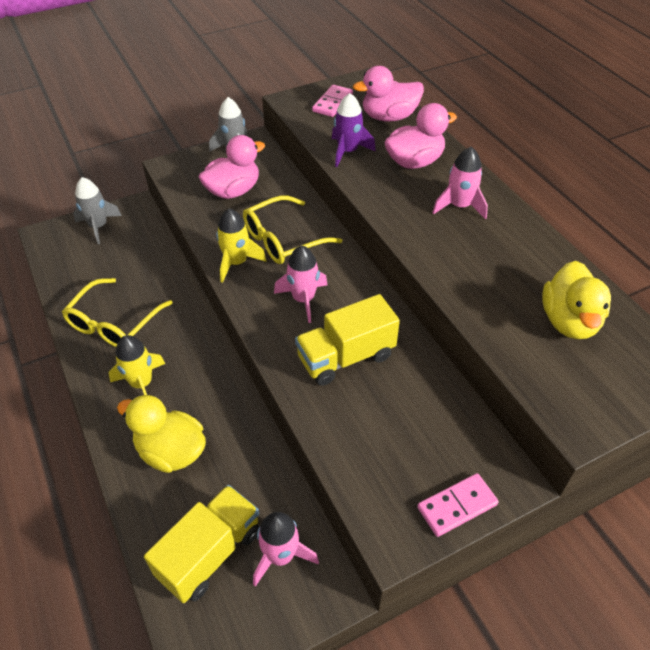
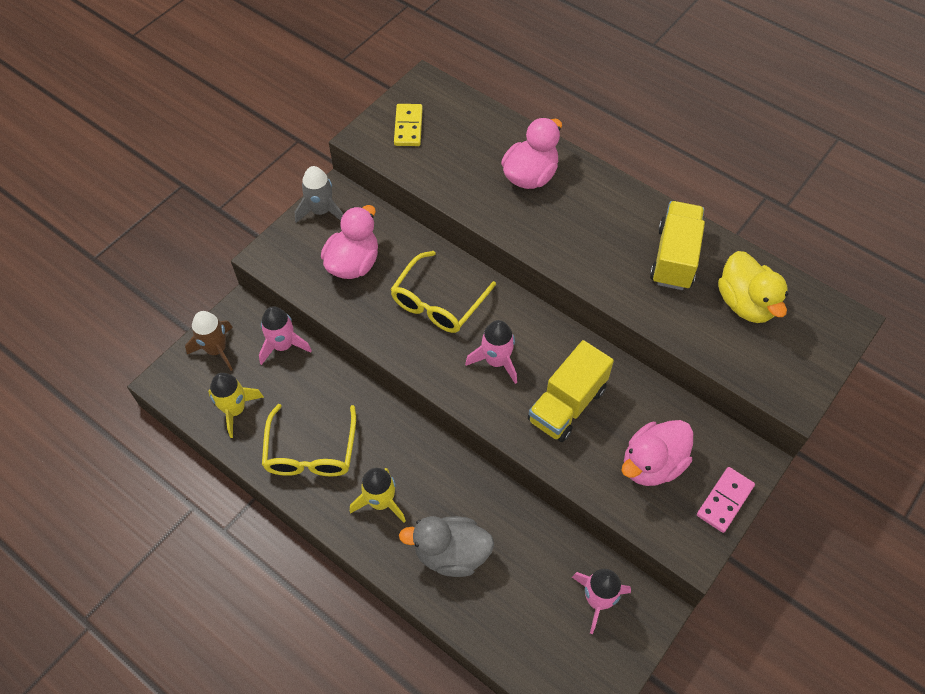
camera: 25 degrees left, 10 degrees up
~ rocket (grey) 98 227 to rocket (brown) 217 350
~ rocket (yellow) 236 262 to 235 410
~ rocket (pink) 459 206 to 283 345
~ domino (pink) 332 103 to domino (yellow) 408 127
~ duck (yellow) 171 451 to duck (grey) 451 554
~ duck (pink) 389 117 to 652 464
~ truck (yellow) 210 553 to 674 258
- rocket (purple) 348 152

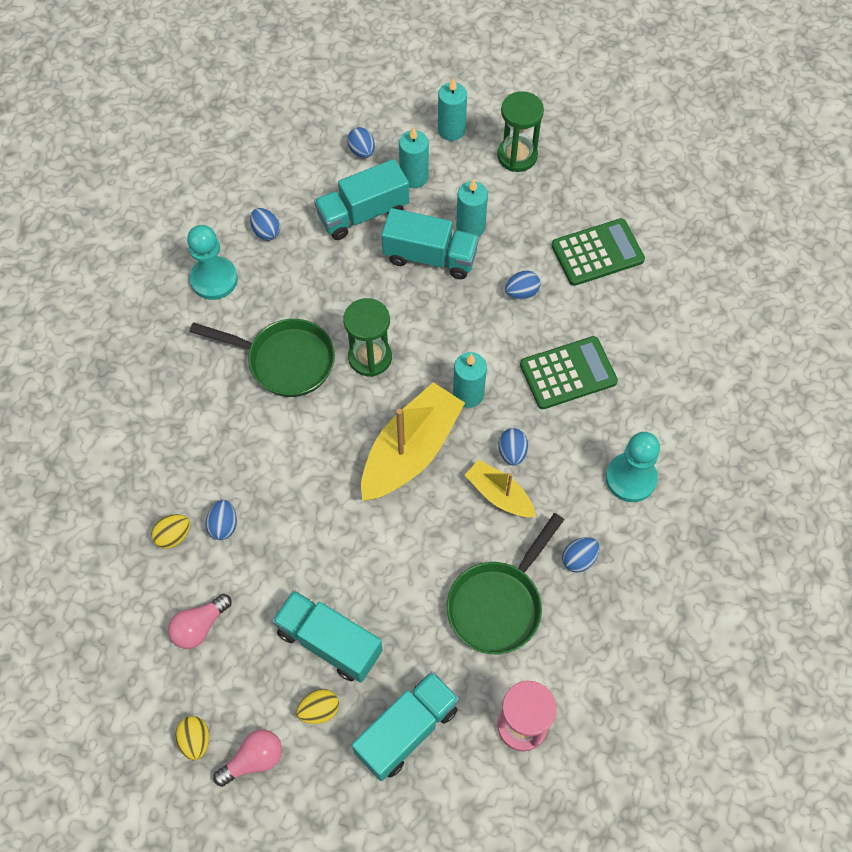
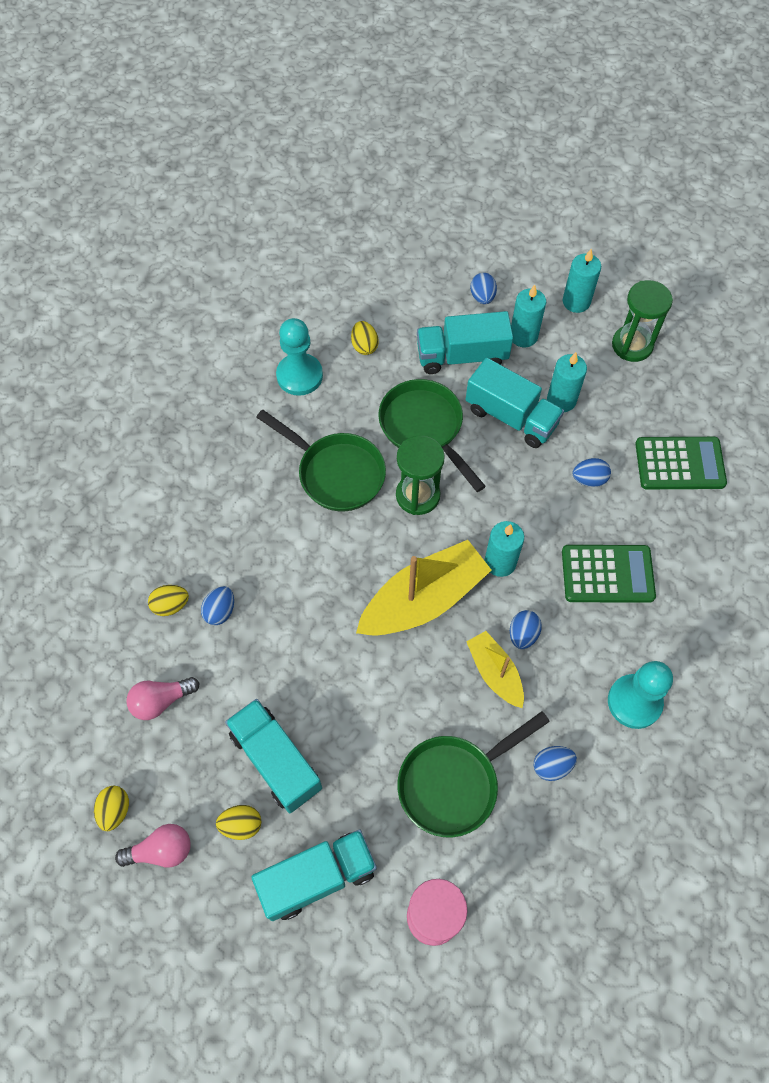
camera: 20 degrees right, 0 degrees up
~ egg (blue) 266 232 to egg (yellow) 364 346
+ pan (green) 424 428

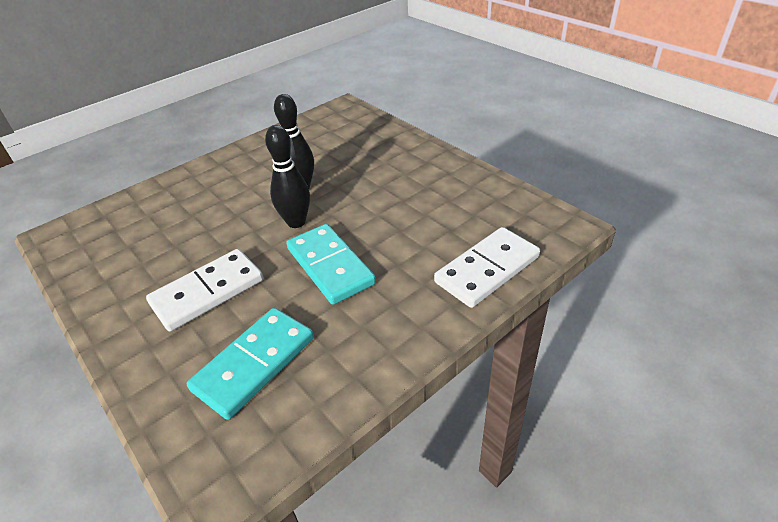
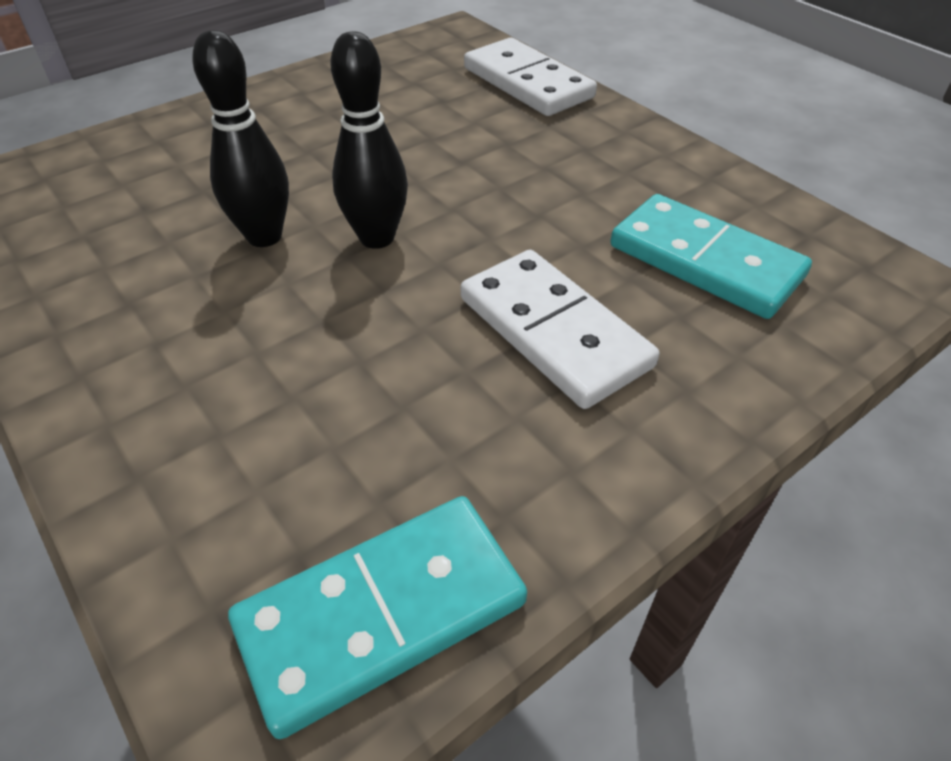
camera: 90 degrees left, 5 degrees up
~ domino (turquoise) 330 266 to 382 614

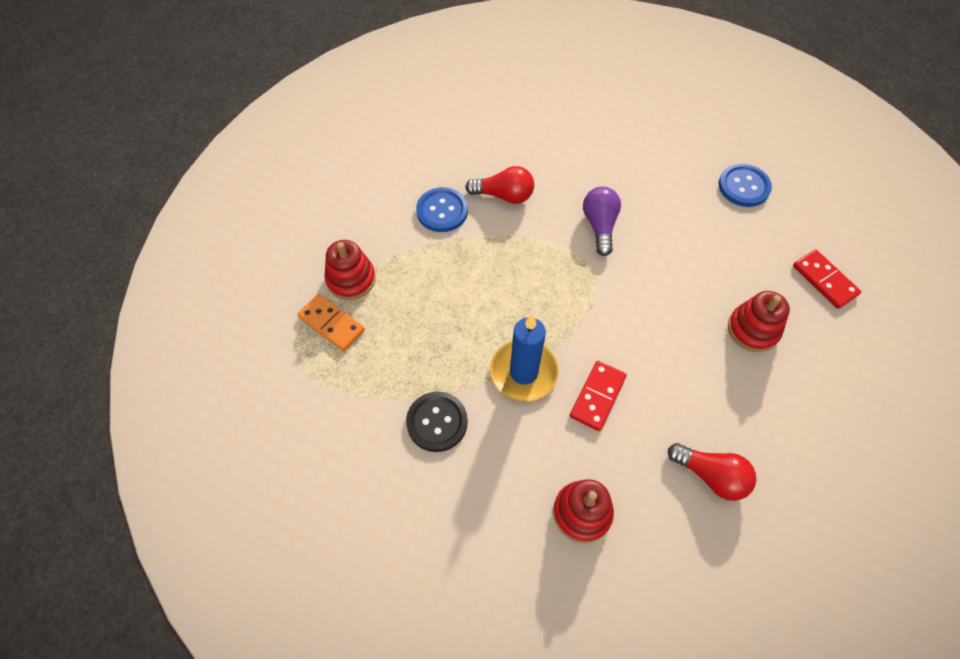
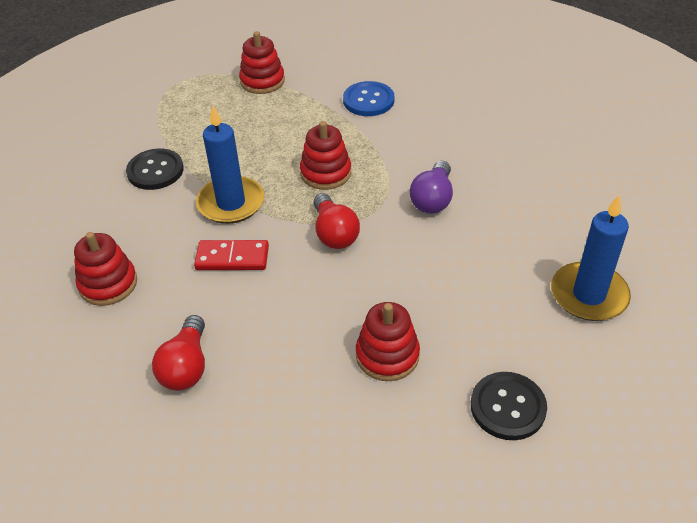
camera: 65 degrees right, 15 degrees down
+ stacking toy (red) 326 173
~ light bulb (red) 504 195 to 334 233
~ light bulb (purple) 600 226 = 433 199 135 degrees clockwise
~ domino (red) 824 280 to button (black) 508 407
~ button (blue) 743 186 to candle (blue) 589 295
- domino (orange) 331 324

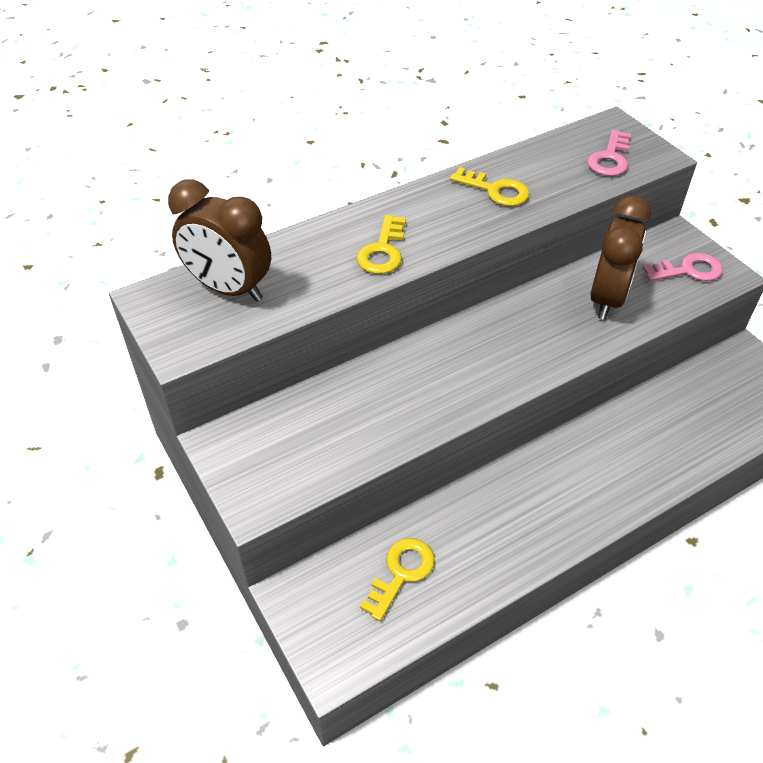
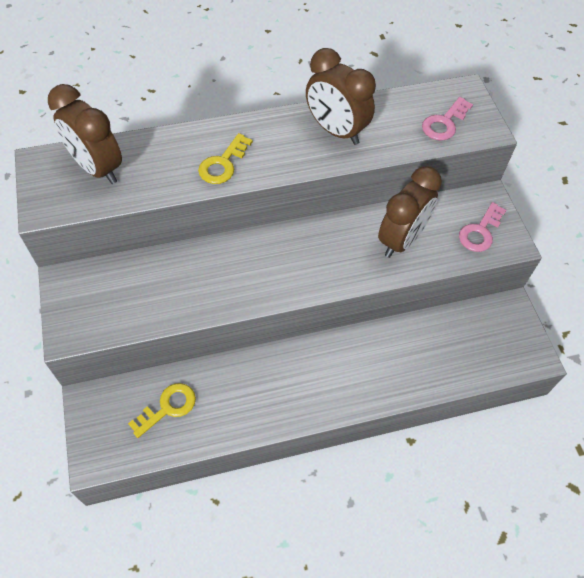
camera: 15 degrees right, 10 degrees up
~ key (yellow) 495 190 to clock (brown) 336 131
~ key (pink) 688 270 = 480 231 120 degrees clockwise

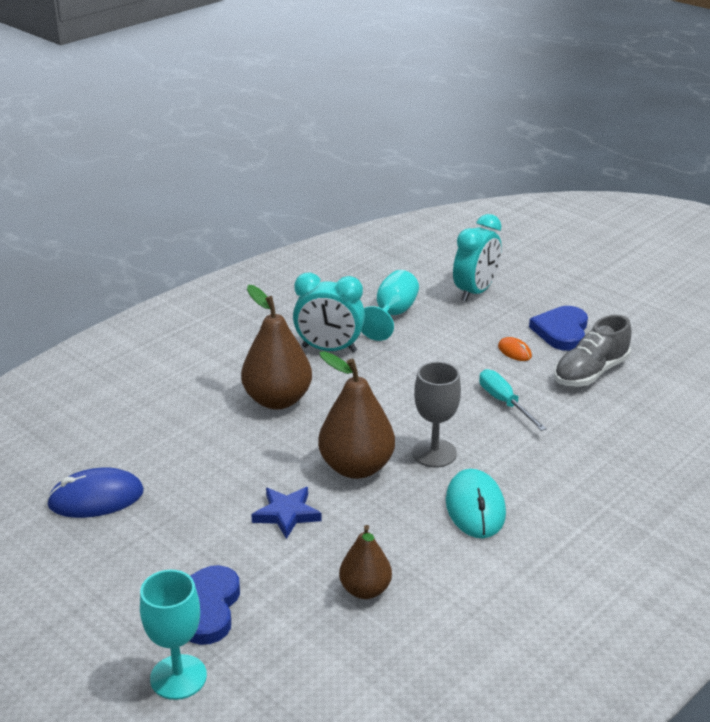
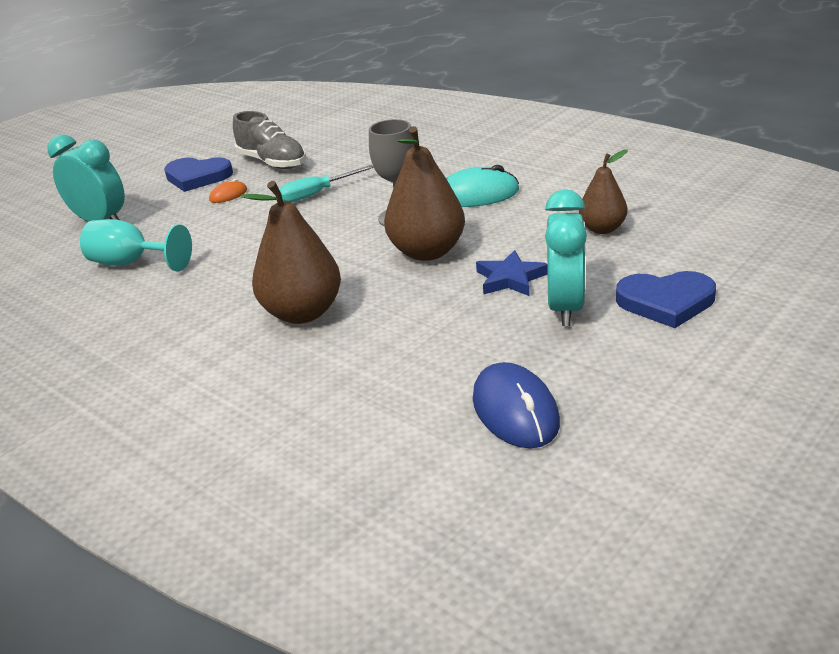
camera: 90 degrees left, 0 degrees up
~ clock (turquoise) 329 349 to 565 308
- goblet (turquoise) 178 677

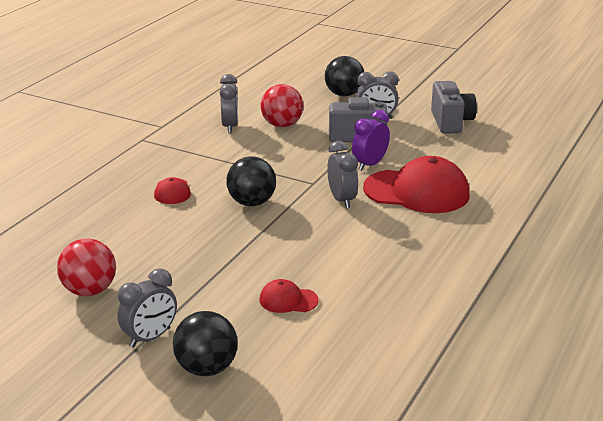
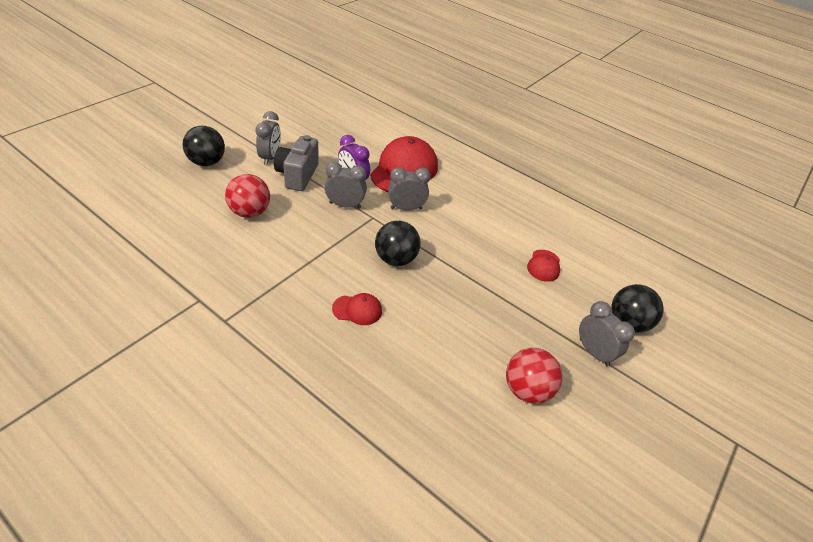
camera: 85 degrees left, 15 degrees up
~ clock (grey) 230 126 to 345 205
- camera (grey) 451 122

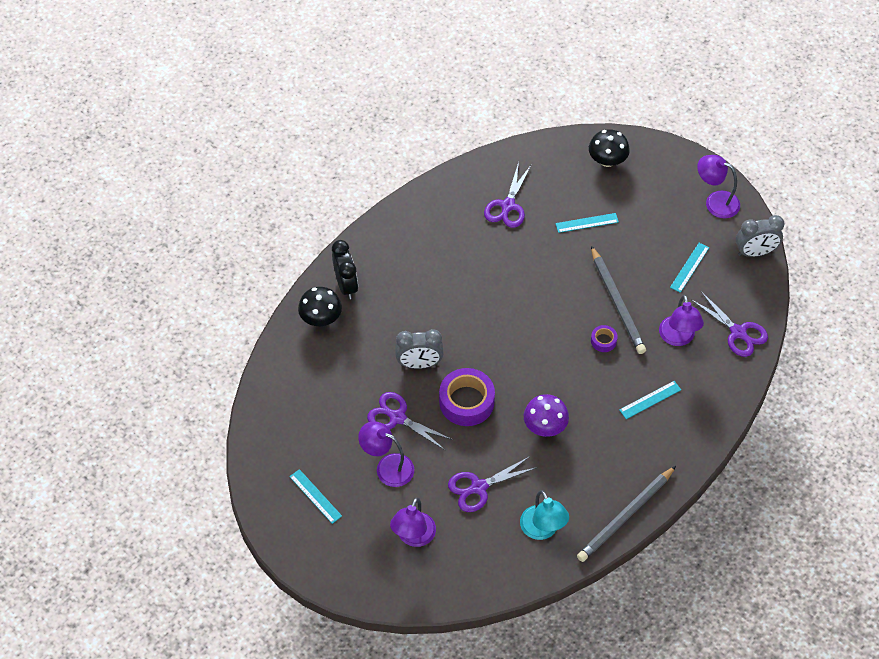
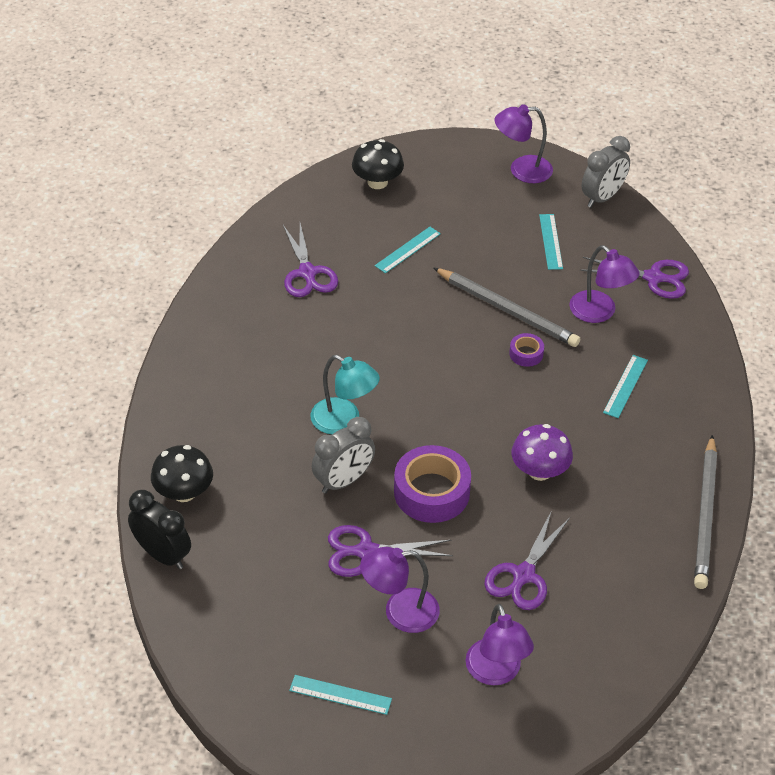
camera: 35 degrees left, 10 degrees down
~ clock (black) 346 285 to 163 555
~ lamp (turquoise) 542 530 to 344 421

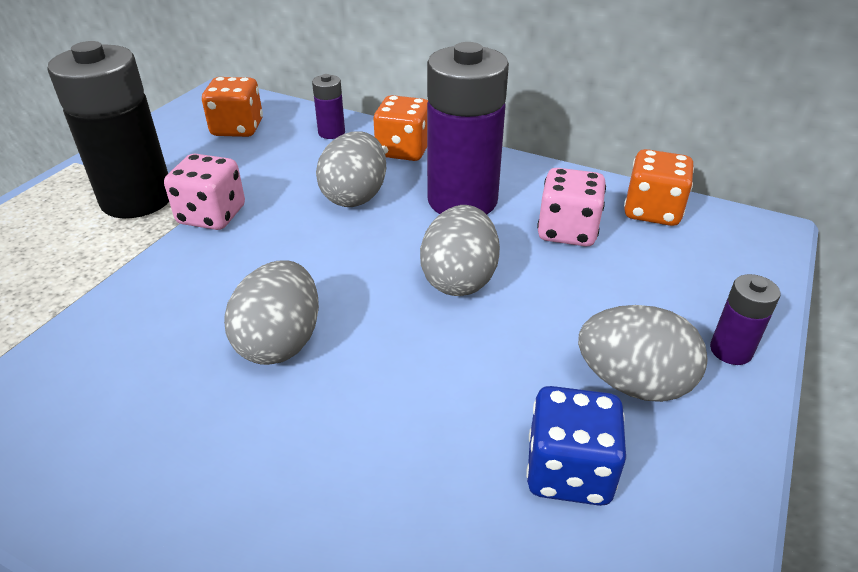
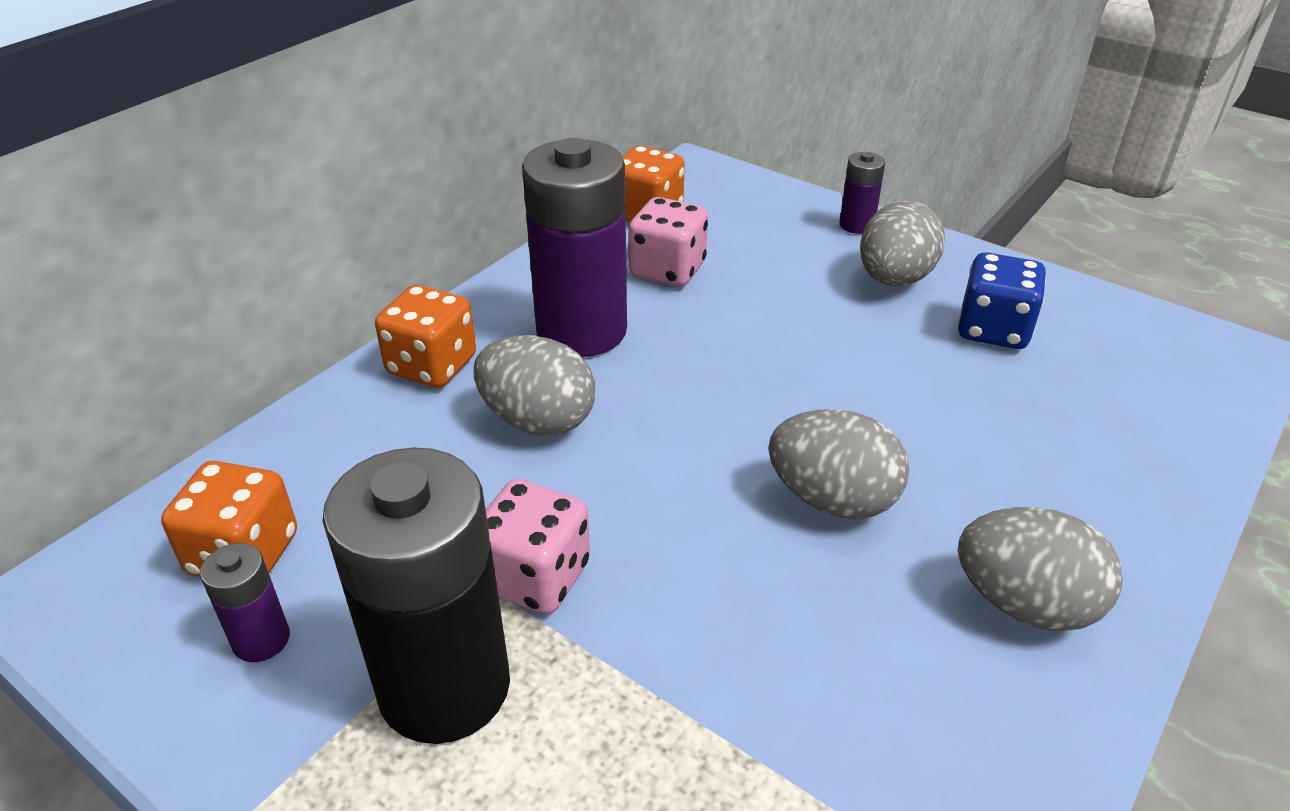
camera: 80 degrees left, 0 degrees up
~ battery (purple) 331 133 to 261 639
~ egg (grey) 459 279 to 1025 604

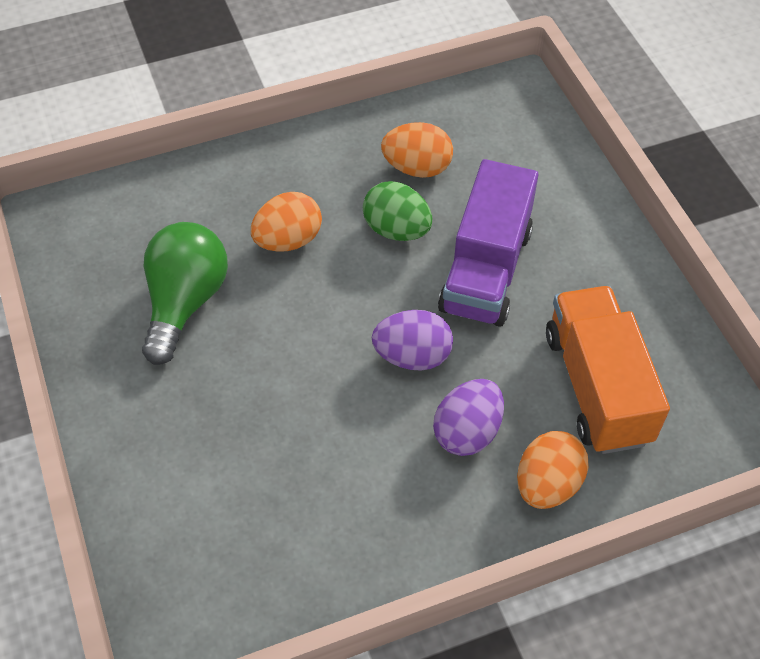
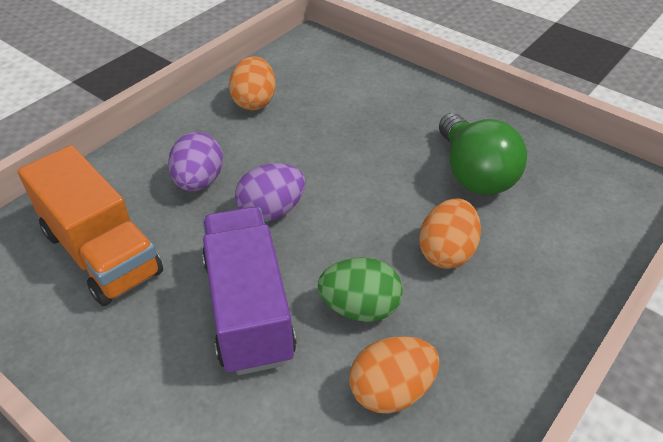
camera: 150 degrees right, 10 degrees down
~ egg (orange) 547 484 to 254 102

